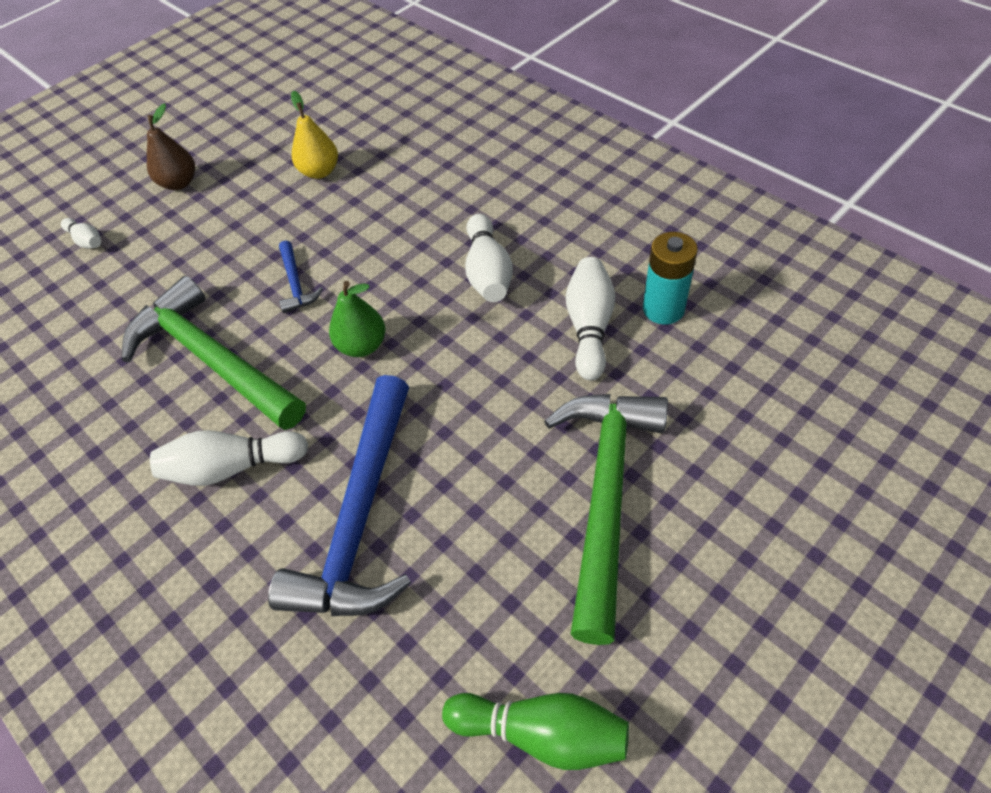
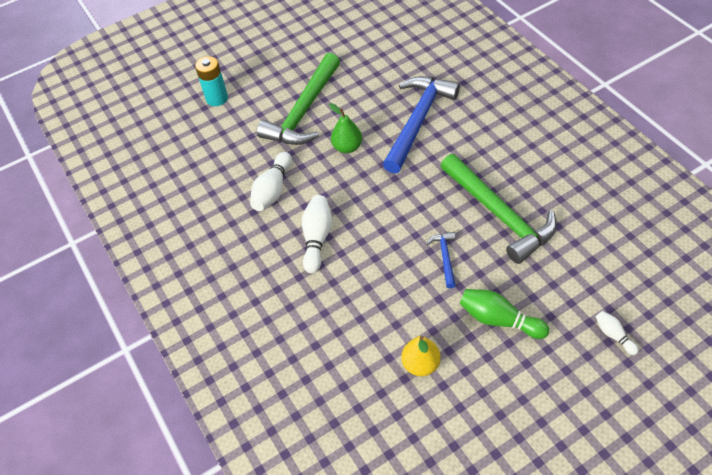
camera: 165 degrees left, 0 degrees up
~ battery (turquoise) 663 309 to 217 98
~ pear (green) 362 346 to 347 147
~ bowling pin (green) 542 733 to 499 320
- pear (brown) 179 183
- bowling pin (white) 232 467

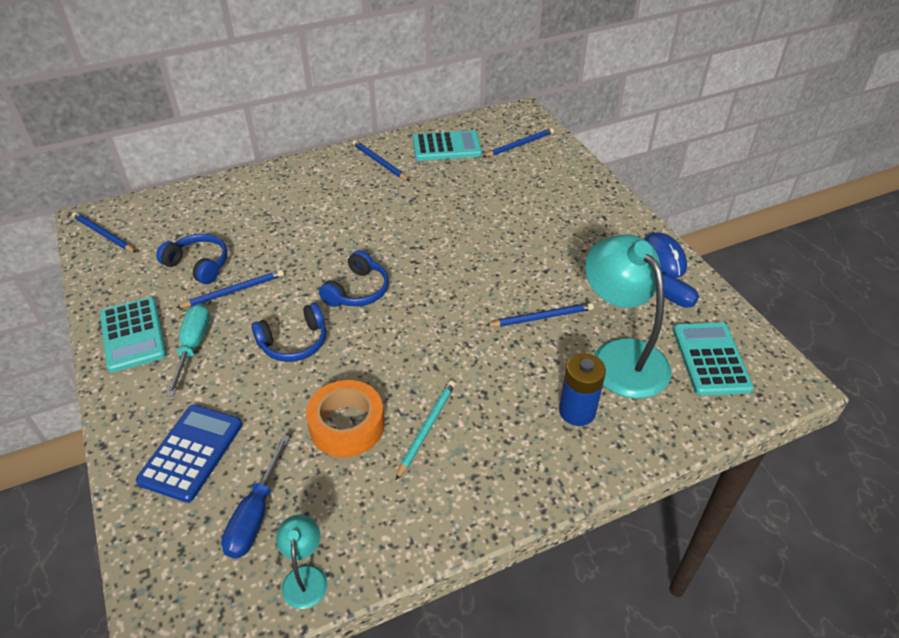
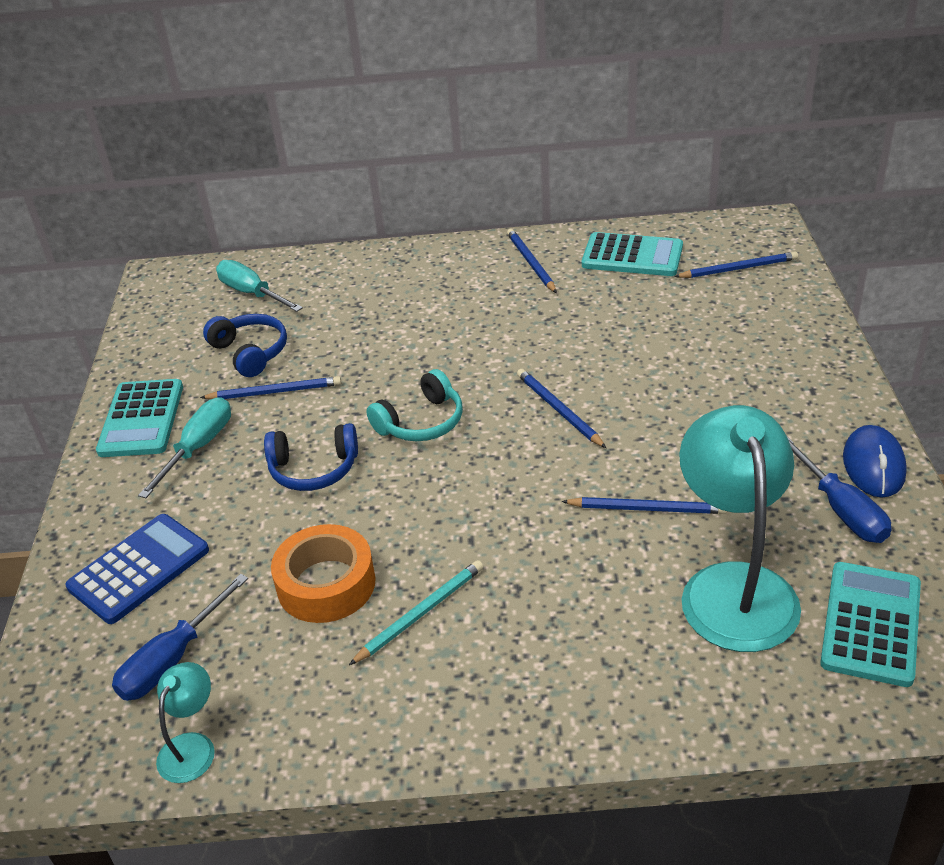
camera: 25 degrees right, 5 degrees down
+ screwdriver (turquoise) 252 293
~ headphones (blue) 358 291 to headphones (turquoise) 421 422
~ pencil (blue) 104 234 to 559 410
- battery (blue) 577 411

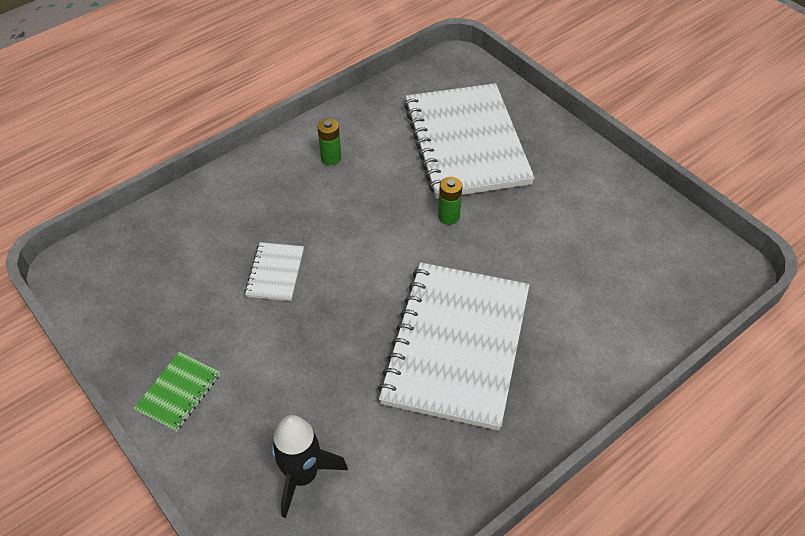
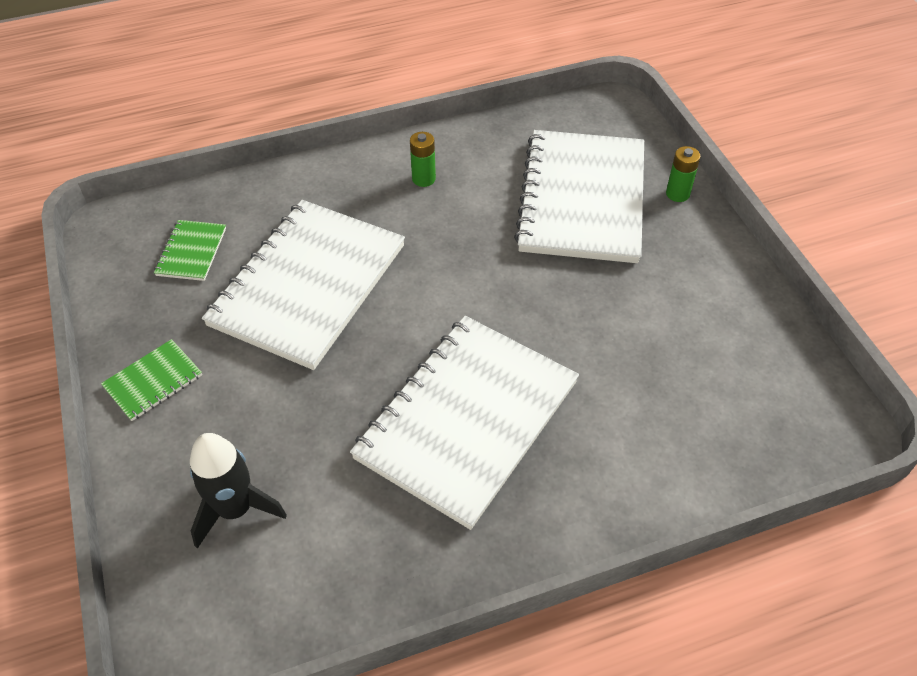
camera: 20 degrees right, 0 degrees up
+ notebook (green) 191 252
~ notebook (white) 275 273 = 308 285 x2.38
~ battery (green) 448 216 to 677 194

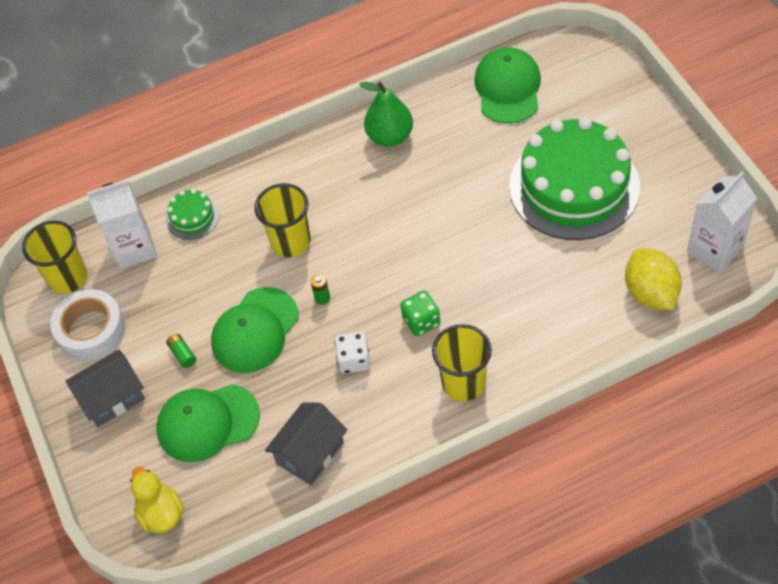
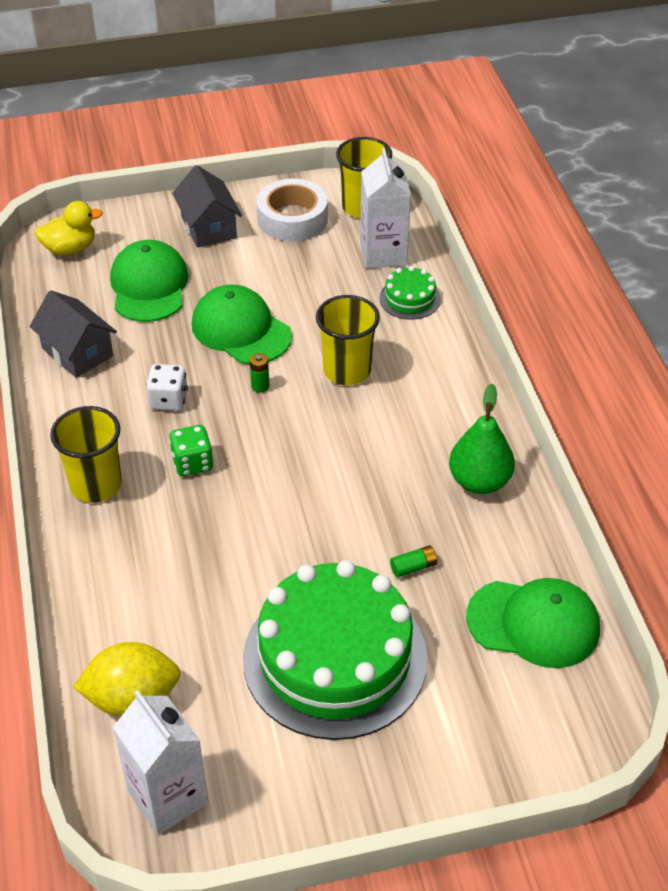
camera: 95 degrees right, 10 degrees down
~ battery (green) 182 354 to 413 567

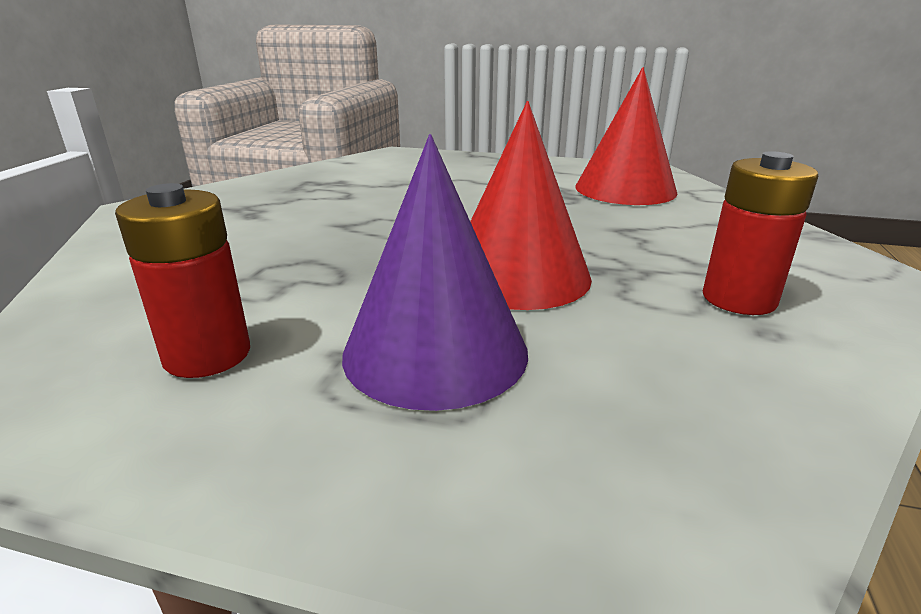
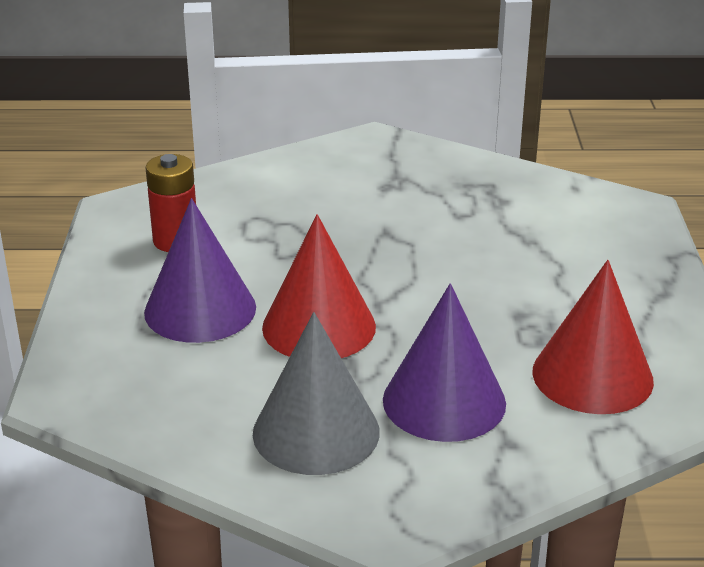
camera: 75 degrees right, 5 degrees up
~ battery (red) 738 299 to cone (grey) 316 432
+ cone (purple) 444 401

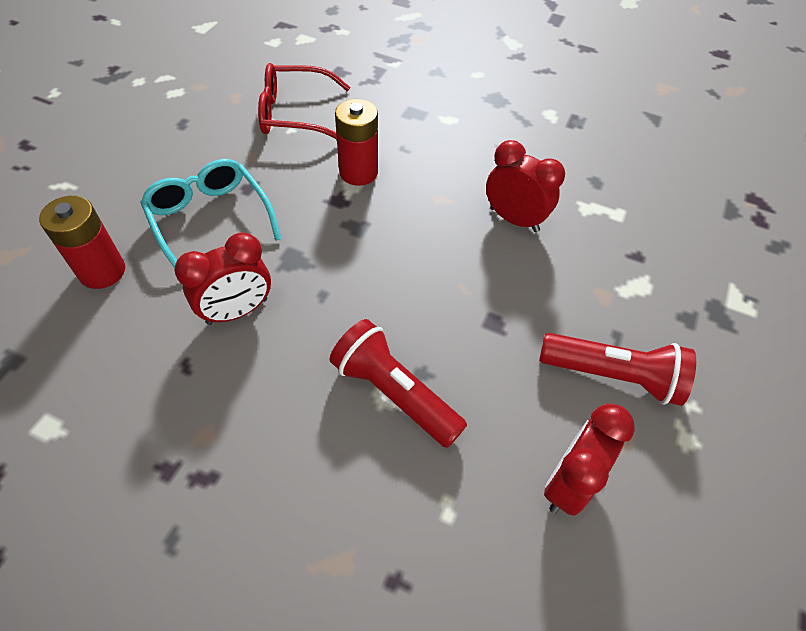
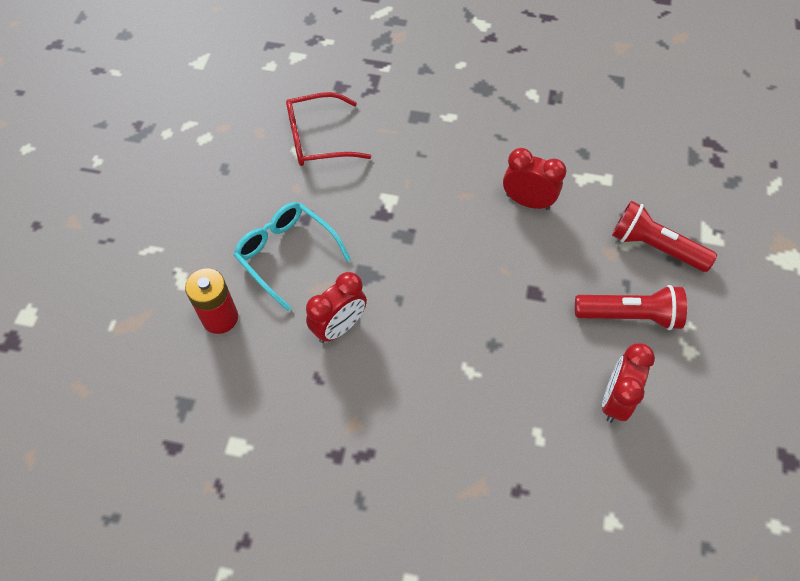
camera: 10 degrees left, 5 degrees up
~ flashlight (red) 394 393 to 654 247
- battery (red) 358 172

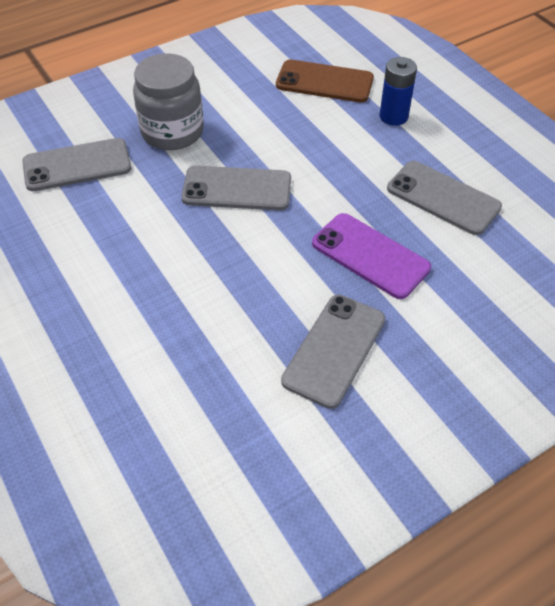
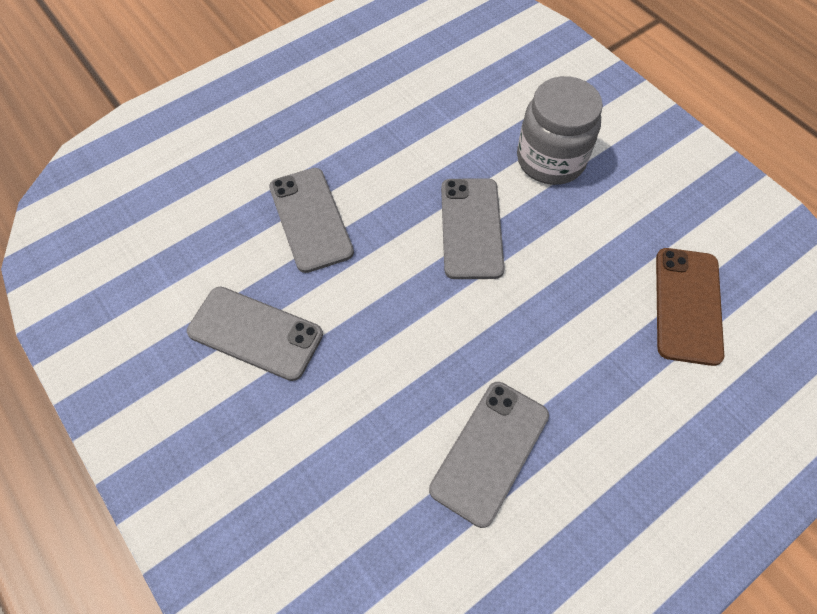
camera: 85 degrees right, 10 degrees up
~ phone (grey) 77 165 to 311 219
- phone (purple) 370 255
- battery (blue) 393 116

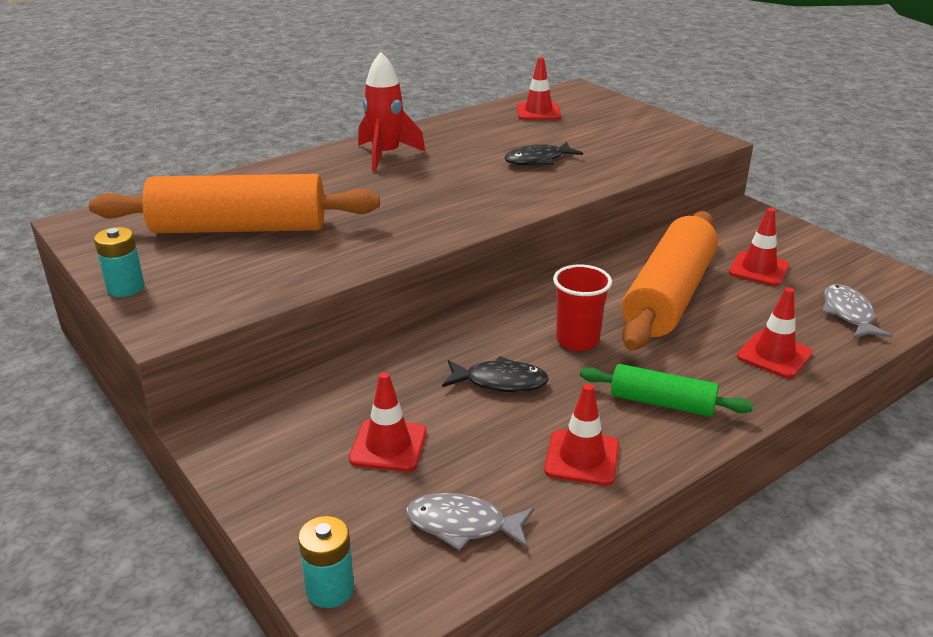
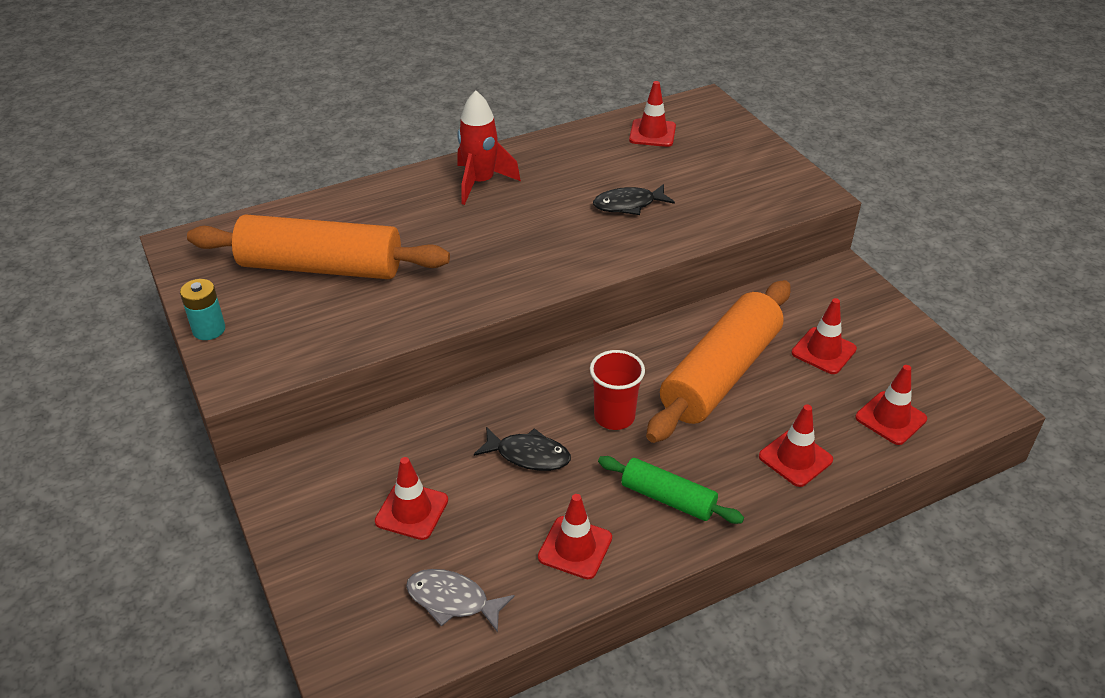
camera: 10 degrees right, 10 degrees up
~ fish (grey) 848 314 to traffic cone (red) 890 418
- battery (turquoise) 330 589

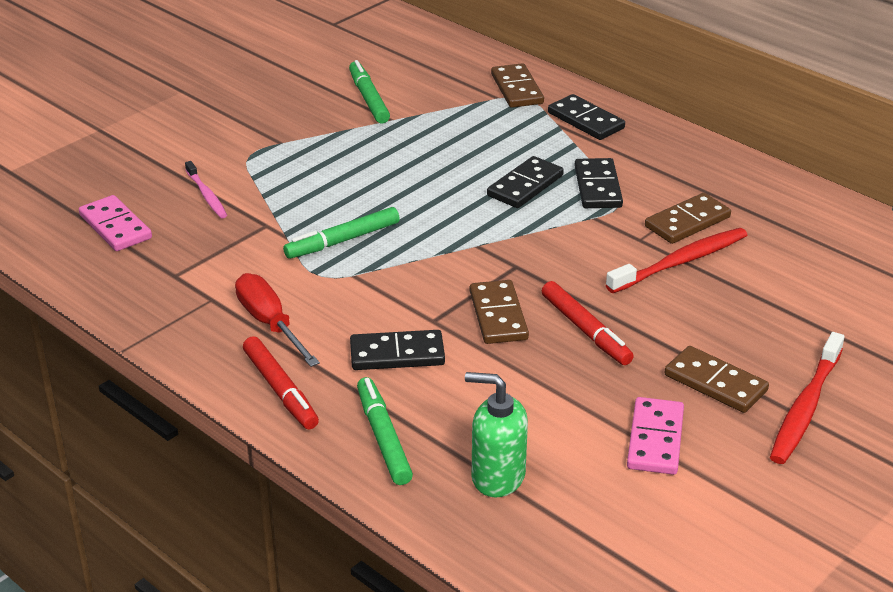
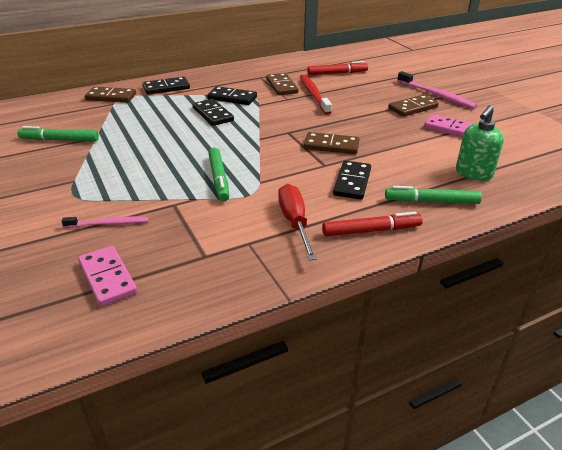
camera: 70 degrees left, 0 degrees up
~ domino (pink) 115 227 = 108 278 75 degrees clockwise
~ screwdriver (red) 270 324 = 294 222 90 degrees clockwise
~ marker (red) 585 330 to 337 73
~ toothbrush (red) 805 408 to toothbrush (pink) 436 95

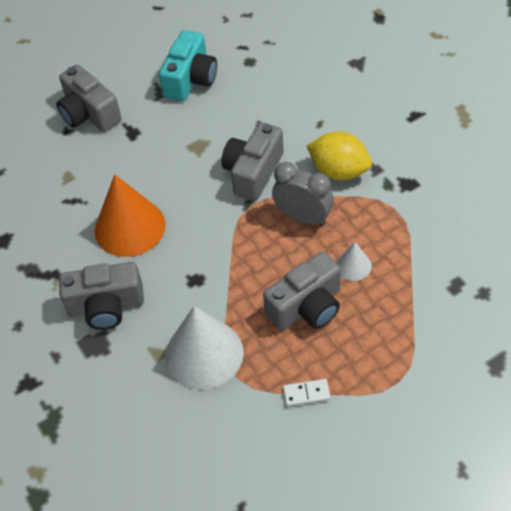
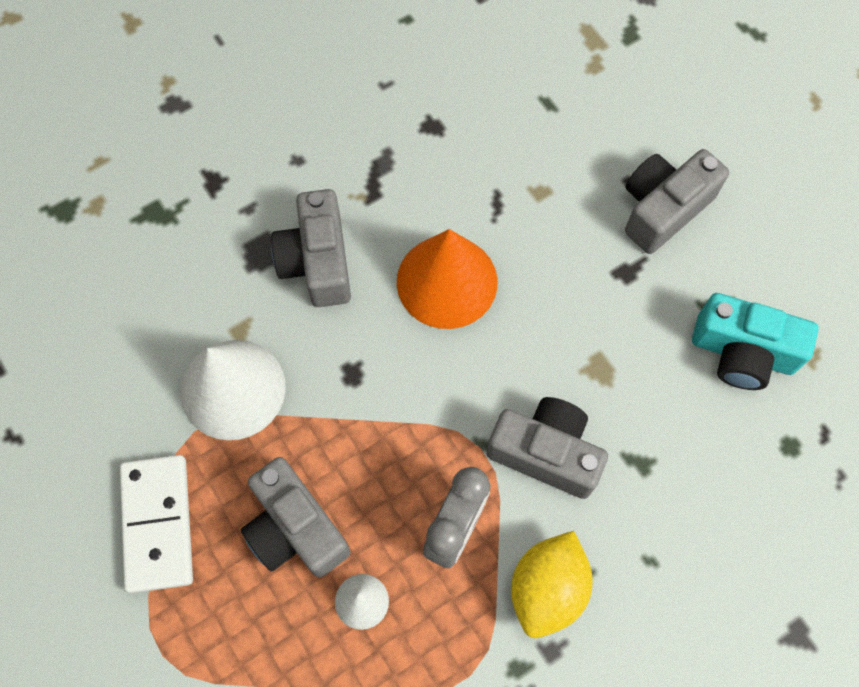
camera: 85 degrees right, 15 degrees up
~ domino (white) 306 393 = 158 524 x2.15

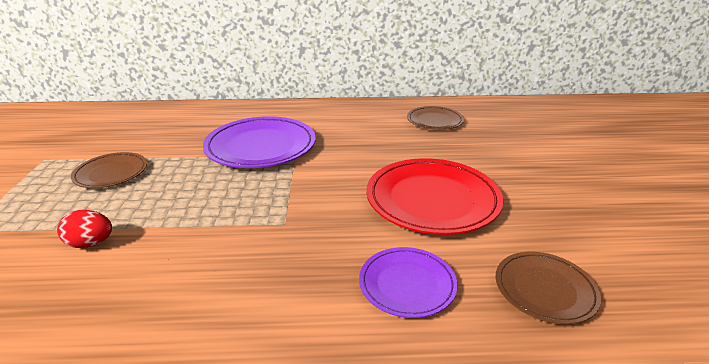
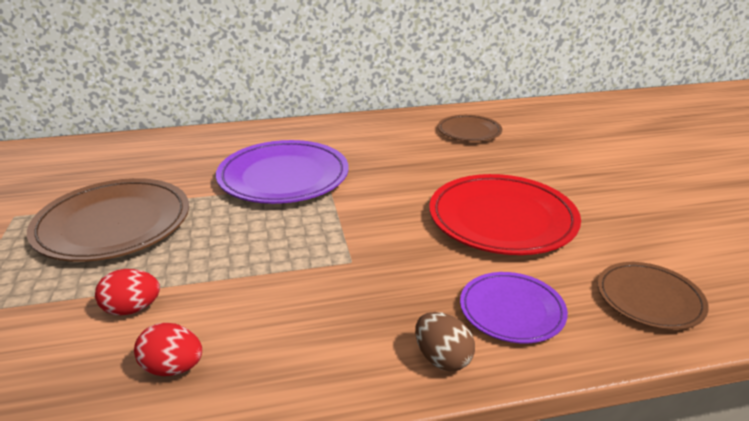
camera: 10 degrees left, 0 degrees up
~ plate (brown) 111 173 = 113 224 x1.75
+ egg (red) 173 368
+ egg (brown) 442 358

